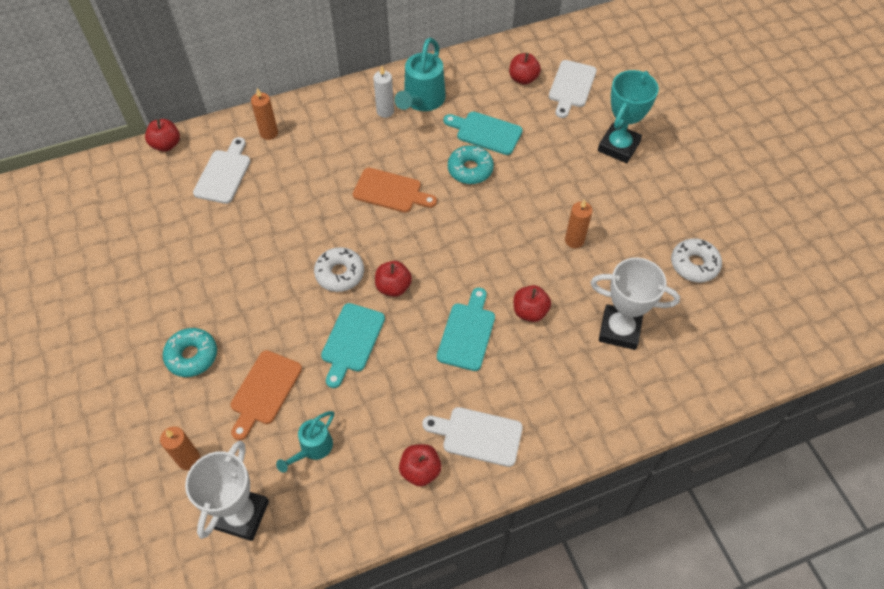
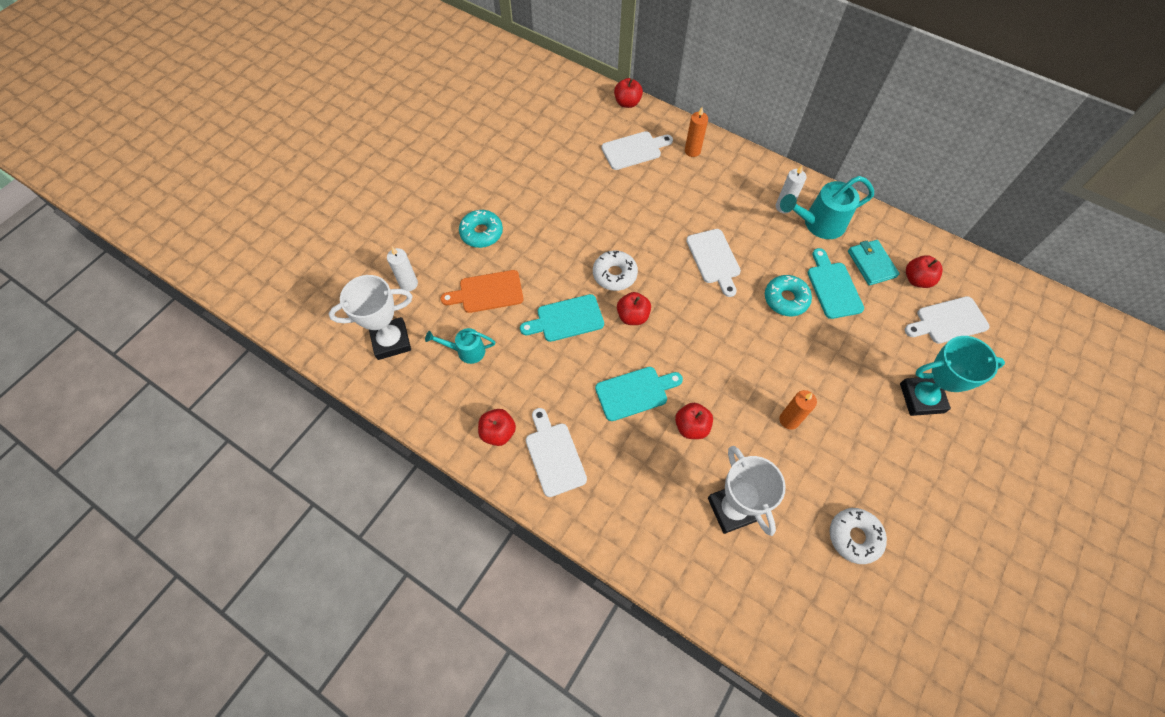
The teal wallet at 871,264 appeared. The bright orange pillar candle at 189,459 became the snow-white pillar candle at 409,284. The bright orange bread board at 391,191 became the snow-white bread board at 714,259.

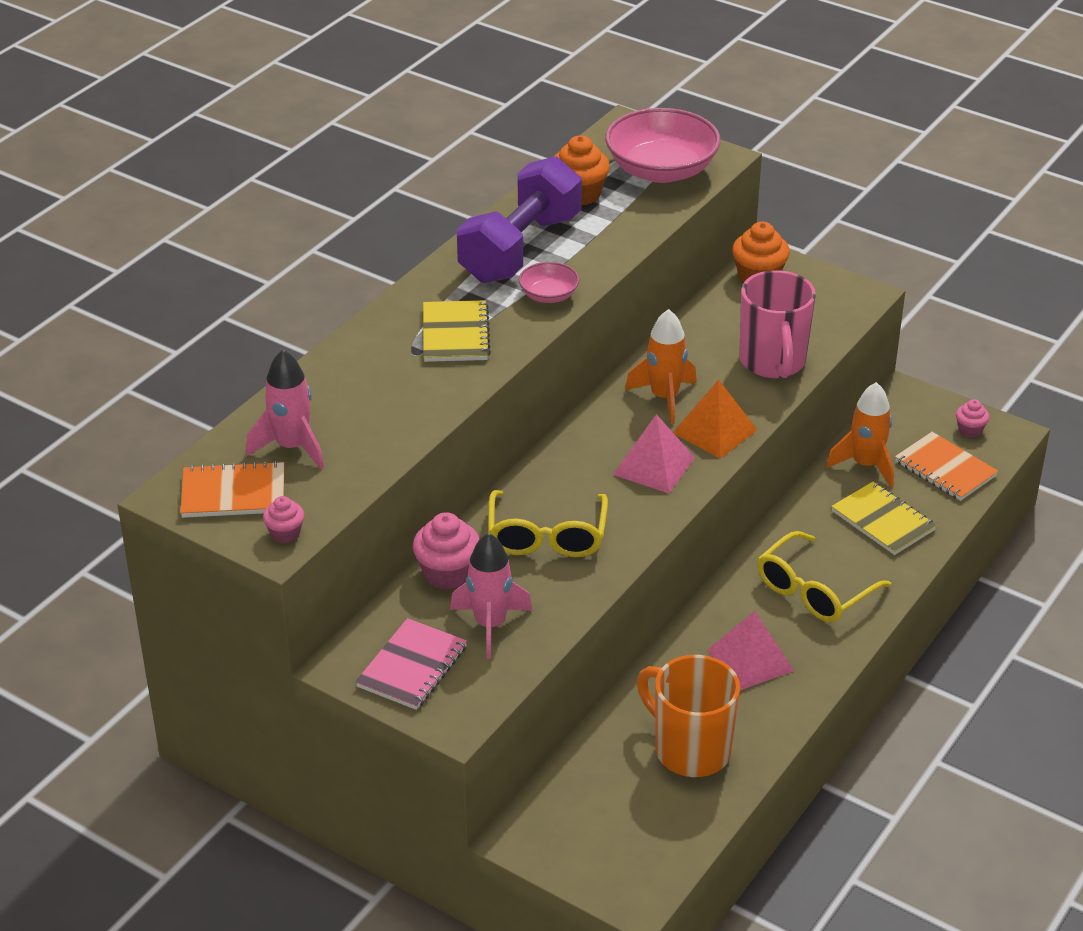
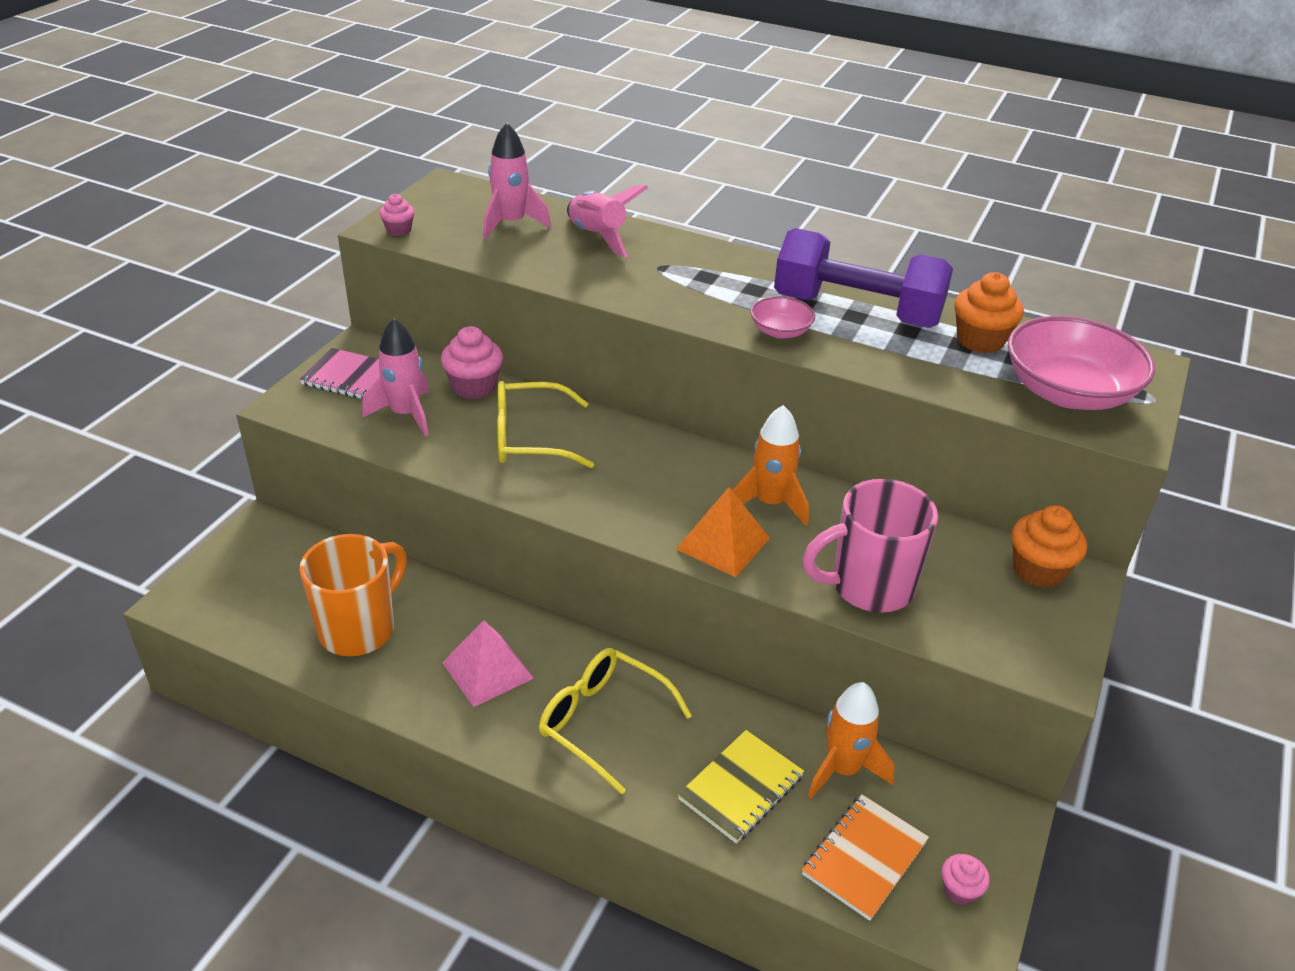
The bright orange exercise book at 233,493 disappeared. The yellow exercise book at 455,334 disappeared. The pink solid pyramid at 654,466 disappeared. The pink rocket at 597,237 appeared.

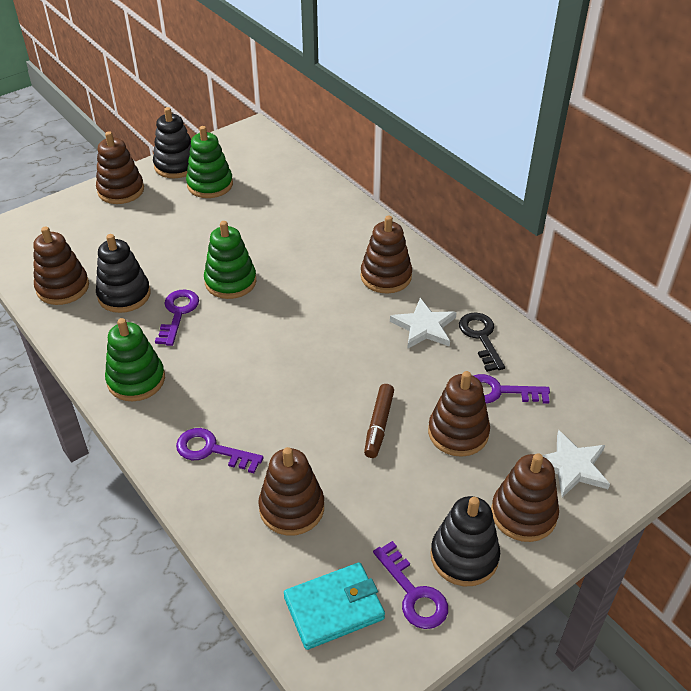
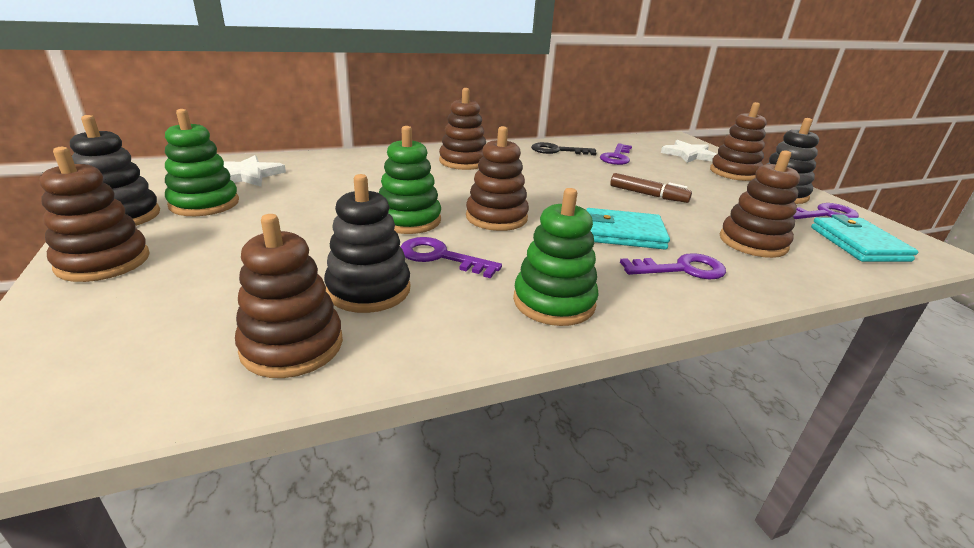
The teal wallet at 623,233 appeared. The snow-white star moved from 424,327 to 247,175. The russet stacking toy moved from 458,432 to 496,217. The violet key at 212,450 turned 135 degrees counterclockwise.

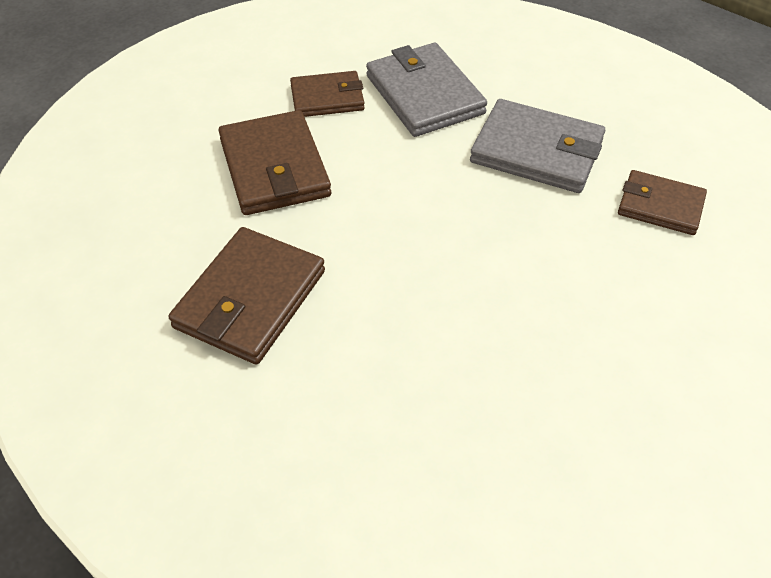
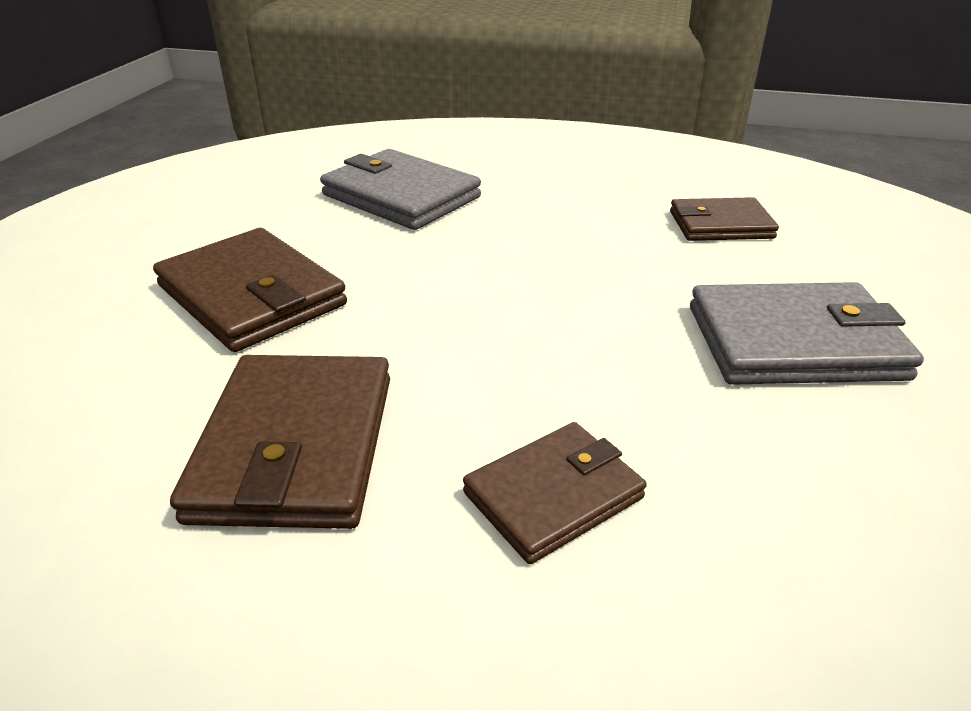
The russet wallet moved from 327,98 to 554,495. The grey wallet moved from 537,151 to 794,342.

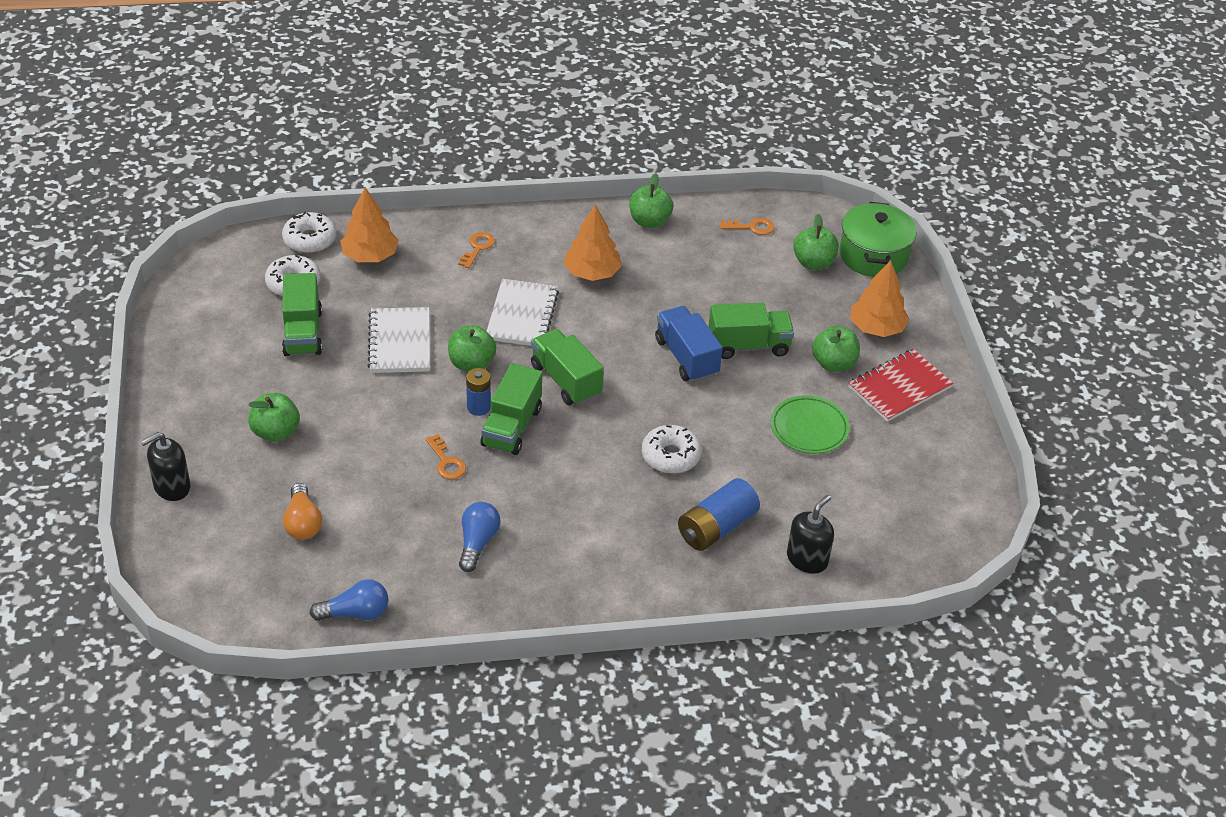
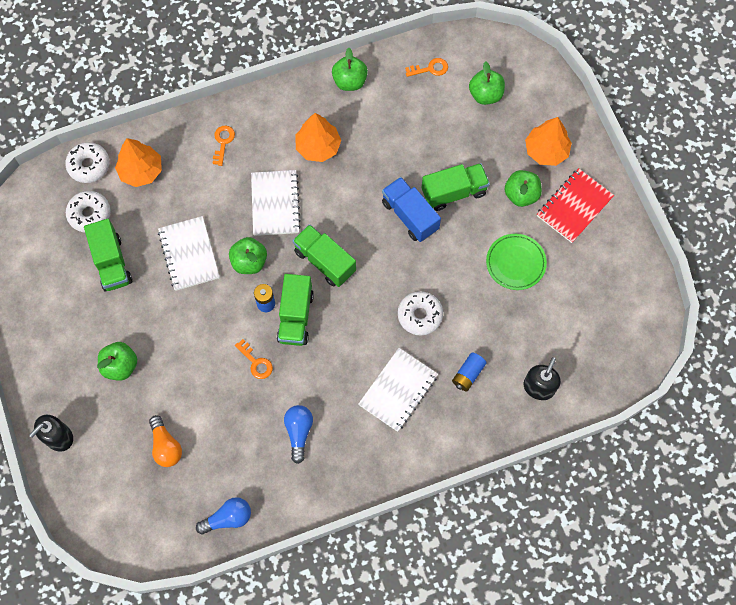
The emerald stockpot at 873,255 disappeared. The snow-white exercise book at 398,390 appeared. The blue AA battery at 716,527 changed to 0.62 times the size.

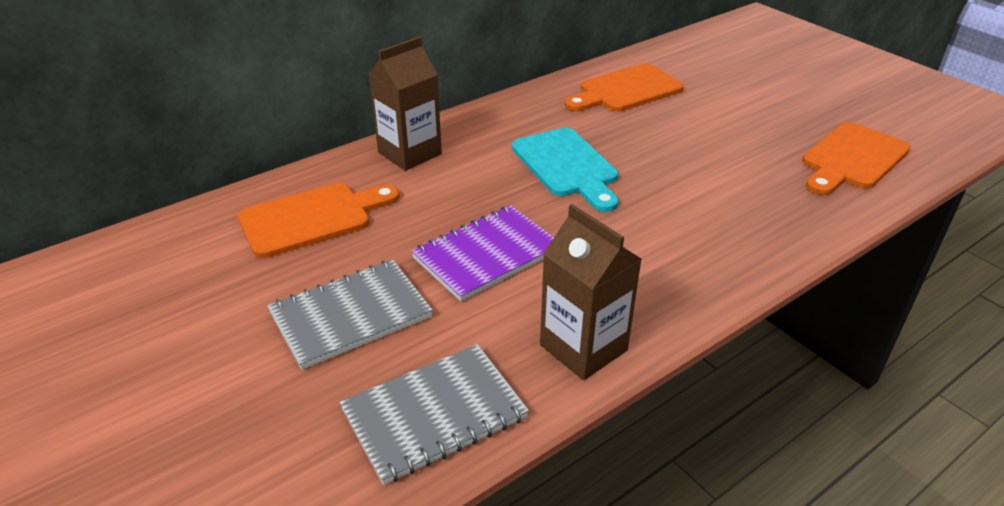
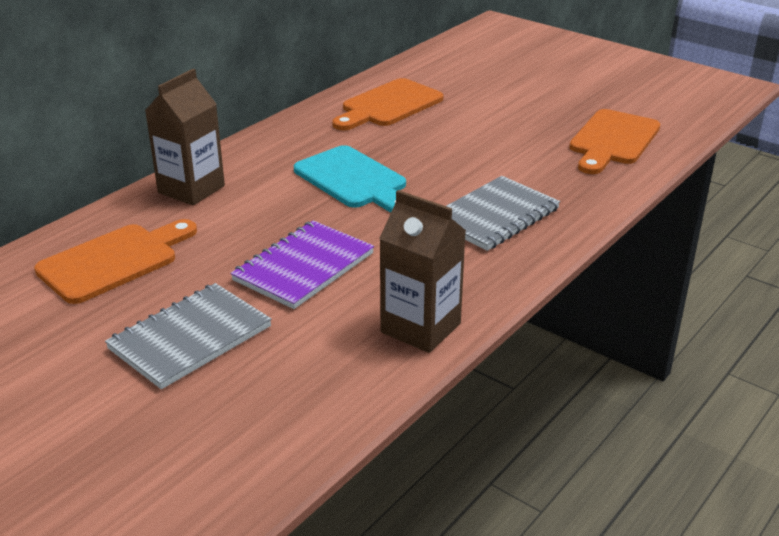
The grey exercise book moved from 434,414 to 494,216.

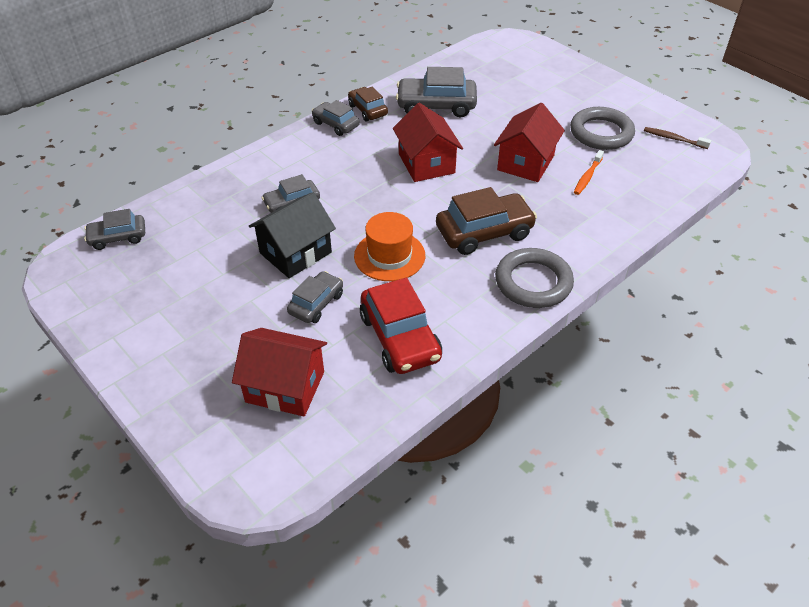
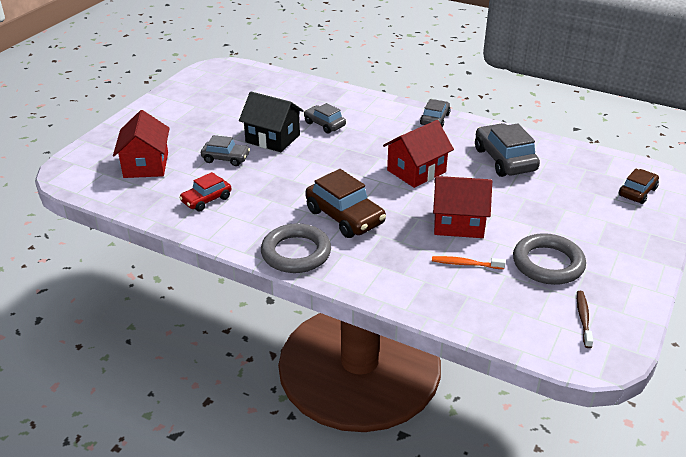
The grey automobile at 118,237 disappeared. The bright orange top hat at 389,256 disappeared. The russet automobile moved from 368,110 to 637,192. The crimson automobile at 400,338 changed to 0.60 times the size.

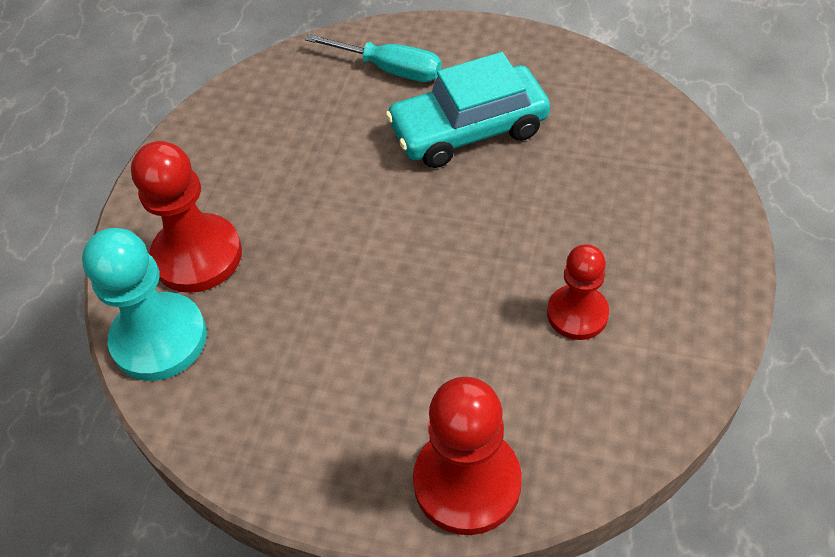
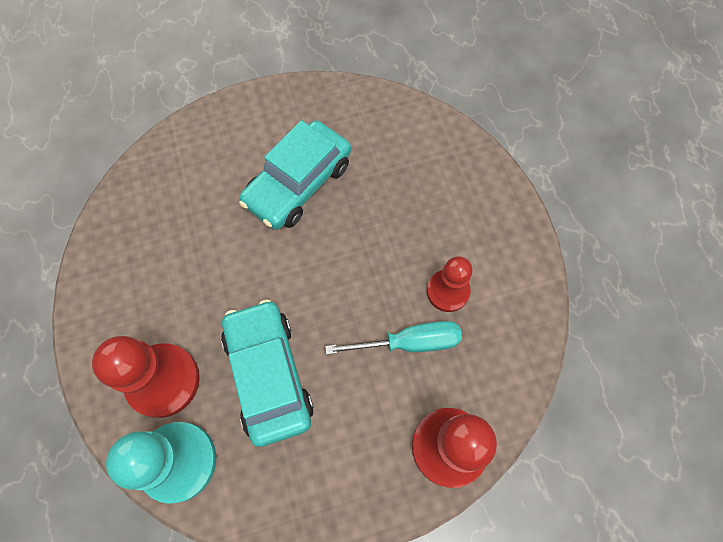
The teal automobile at 268,374 appeared. The teal hand screwdriver moved from 390,69 to 409,342.

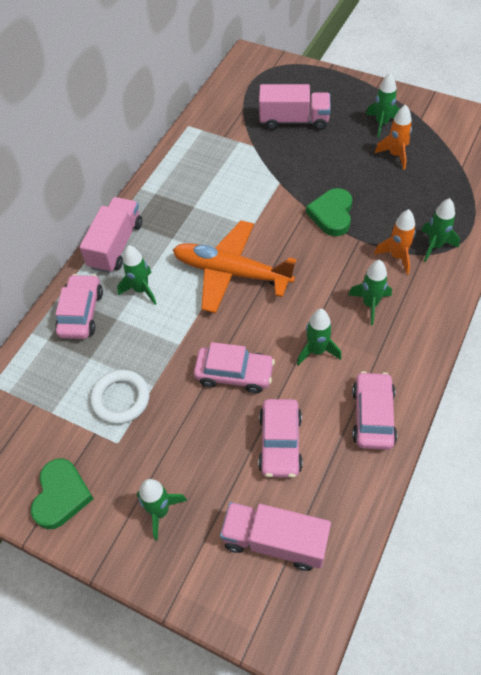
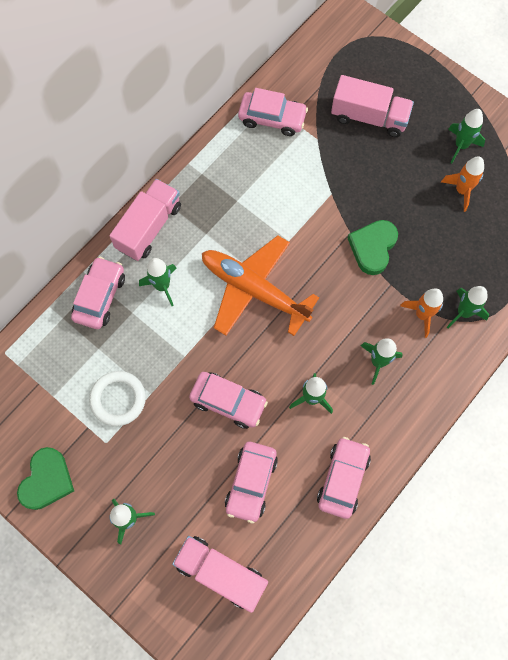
The pink automobile at 272,118 appeared.

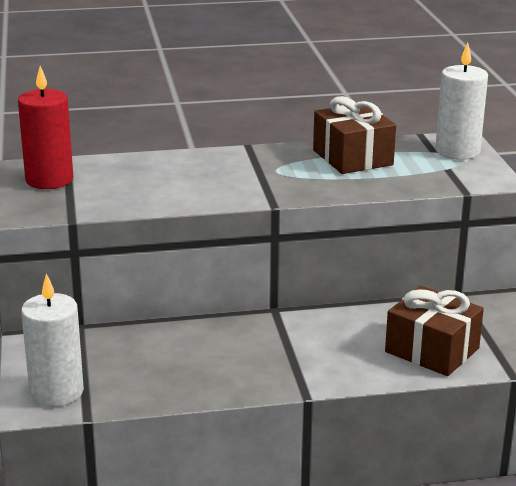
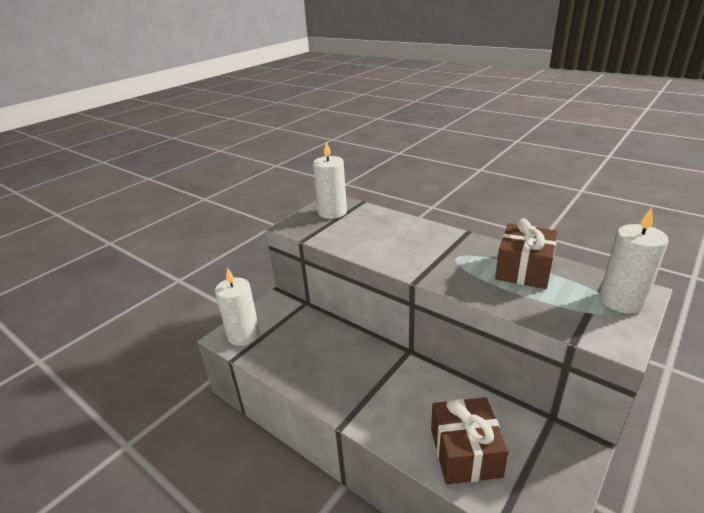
The crimson pillar candle at 49,180 became the snow-white pillar candle at 332,212.

